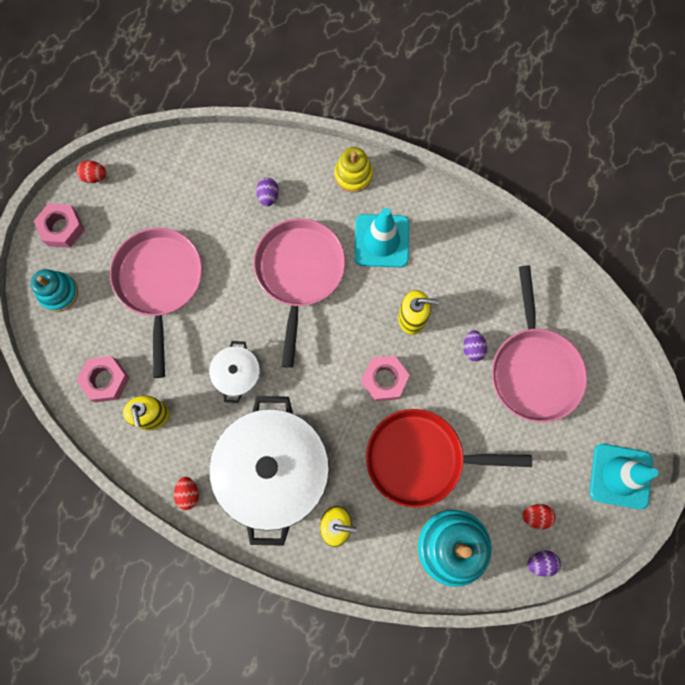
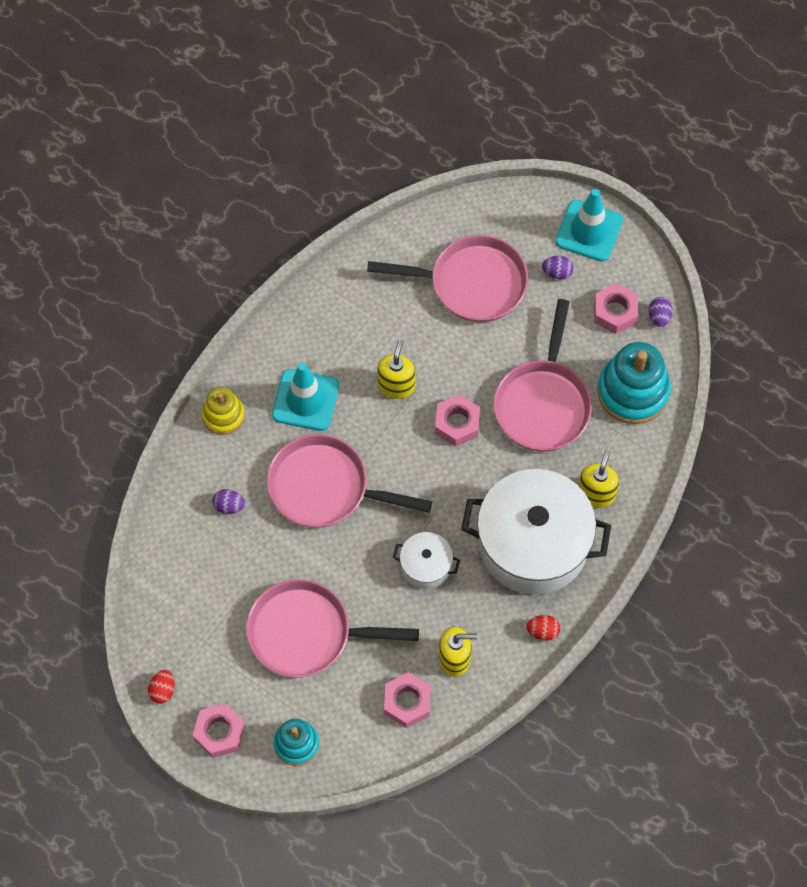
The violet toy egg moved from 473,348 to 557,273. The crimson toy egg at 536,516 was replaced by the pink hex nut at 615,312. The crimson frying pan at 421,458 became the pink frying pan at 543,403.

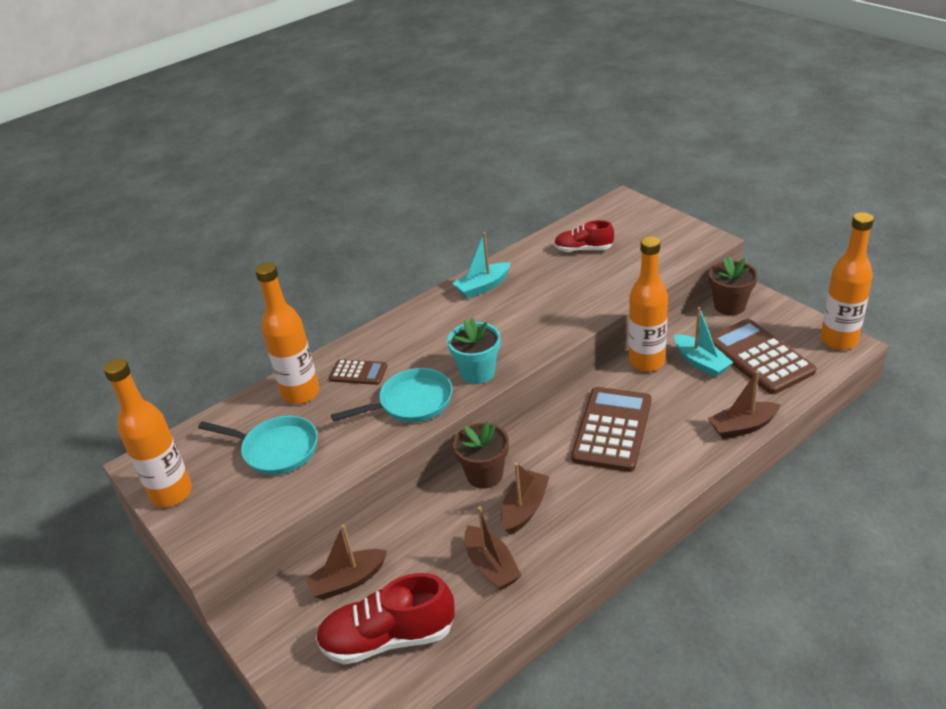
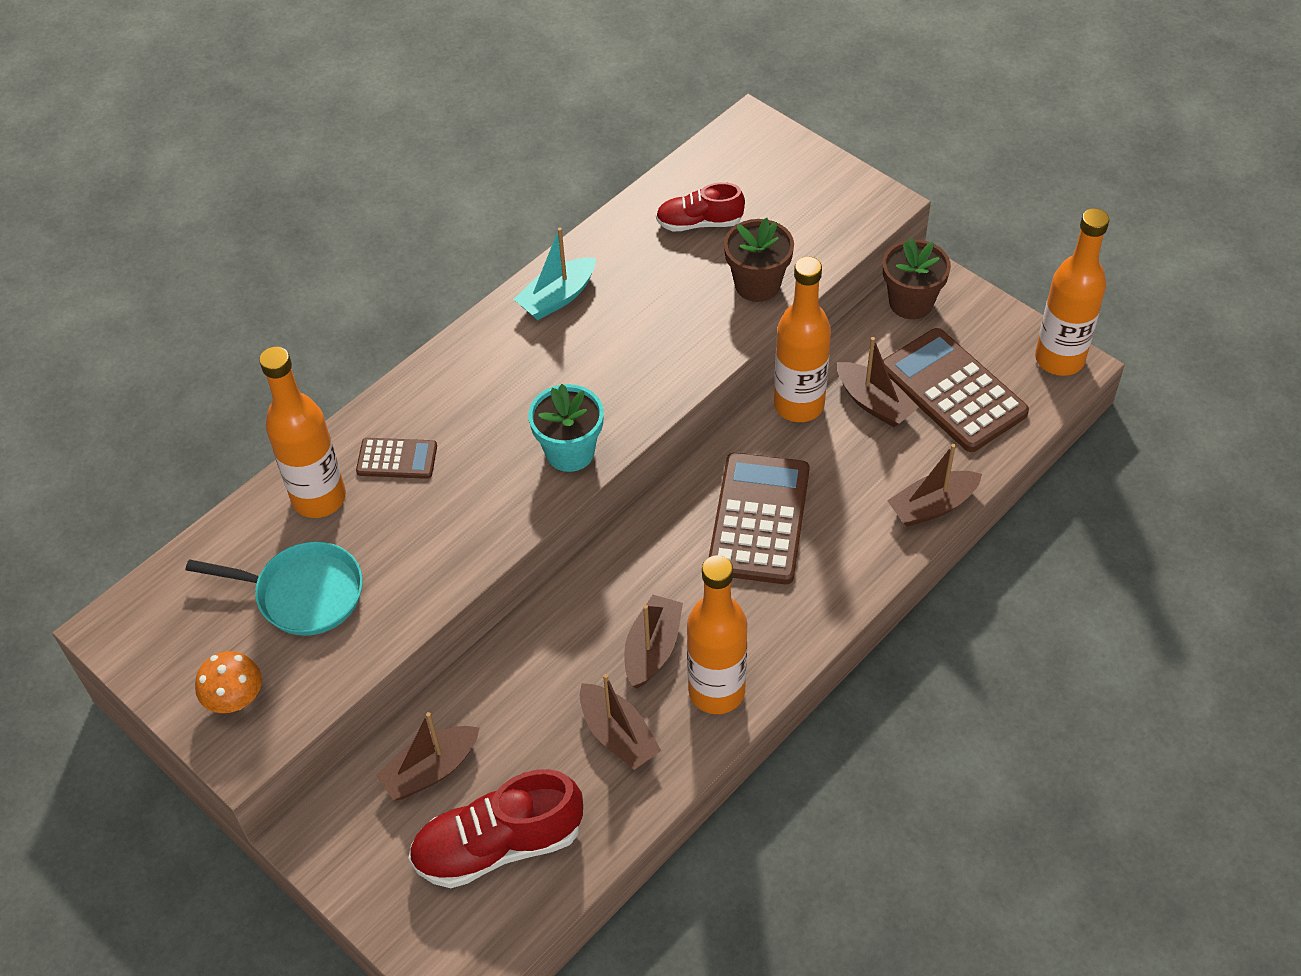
The teal frying pan at 411,403 disappeared. The bright orange toadstool at 236,699 appeared. The bright orange bottle moved from 172,493 to 716,691. The russet potted plant moved from 484,475 to 757,284. The teal sailboat at 701,362 became the russet sailboat at 874,403.

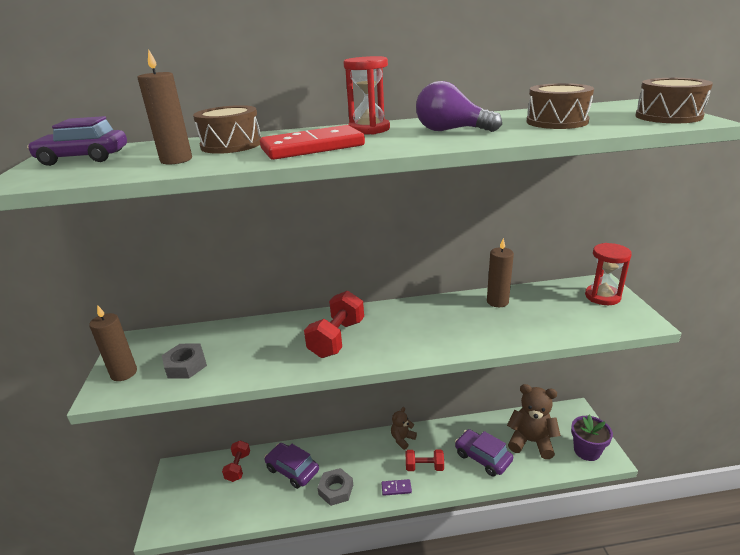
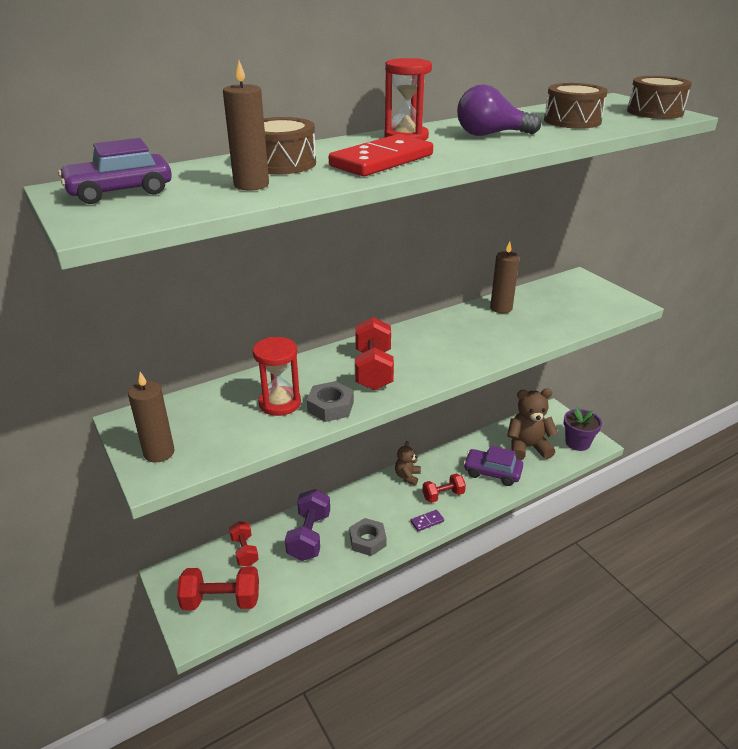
The crimson free weight at 221,601 appeared. The grey hex nut moved from 185,365 to 330,407. The crimson hourglass moved from 602,296 to 280,403. The violet automobile at 292,470 was replaced by the violet free weight at 309,536.

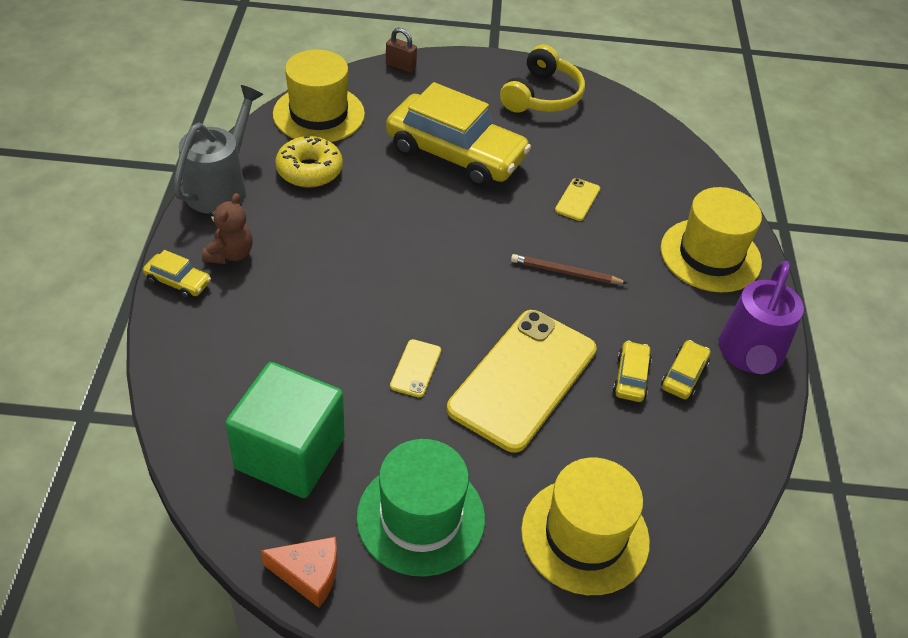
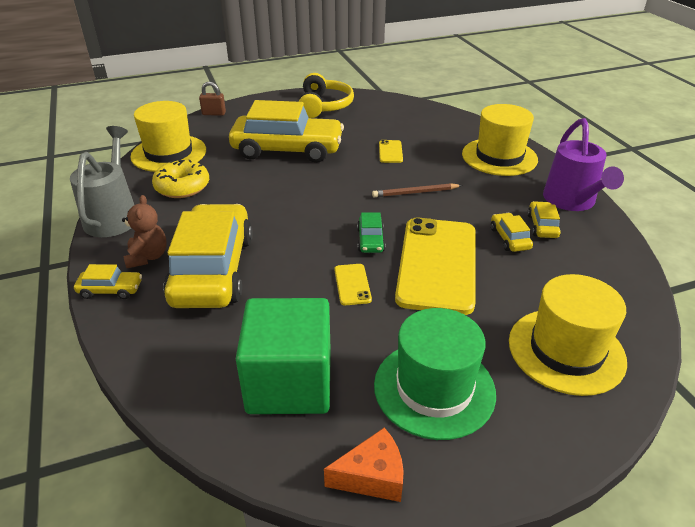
The yellow automobile at 213,269 appeared. The emerald automobile at 370,240 appeared.

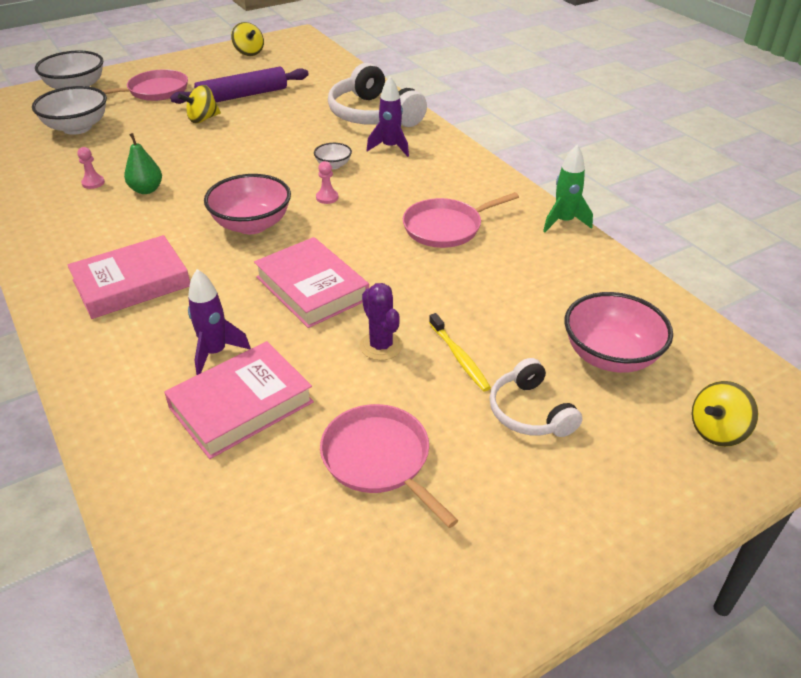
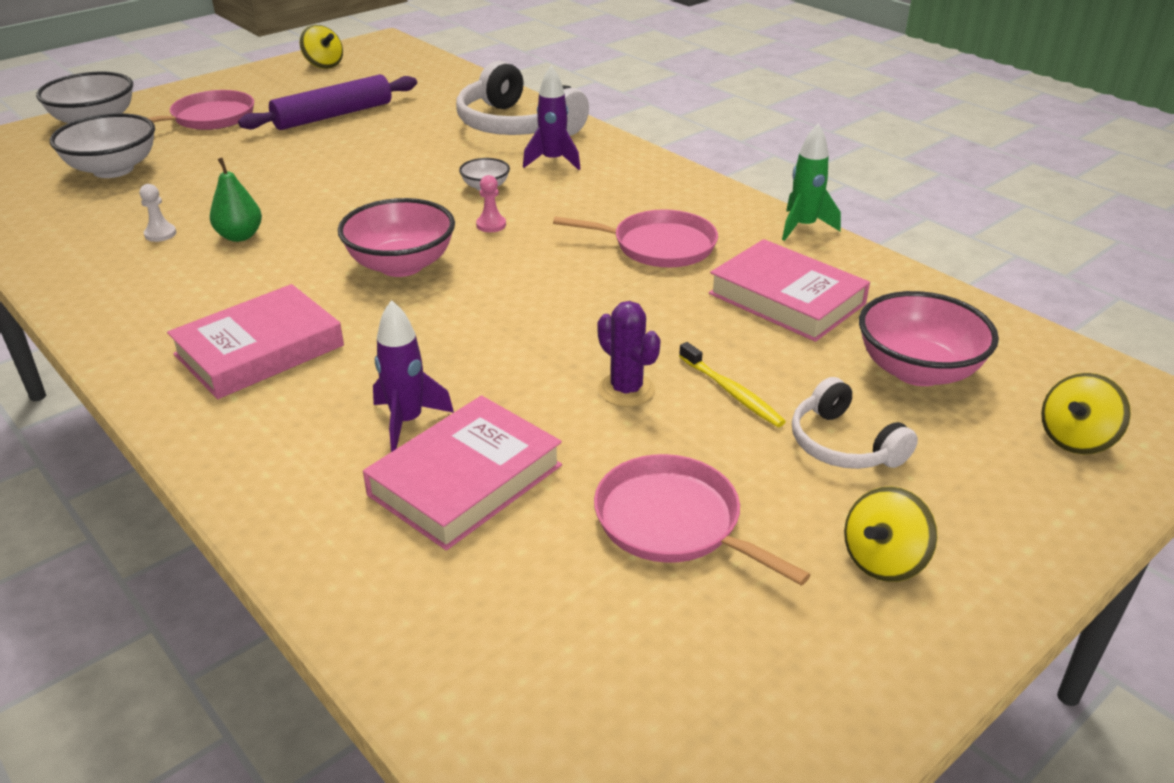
The yellow spinning top moved from 203,119 to 883,561. The pink hardcover moved from 312,288 to 786,299. The pink chess pawn at 93,183 became the snow-white chess pawn at 160,234. The pink frying pan at 446,227 turned 135 degrees counterclockwise.

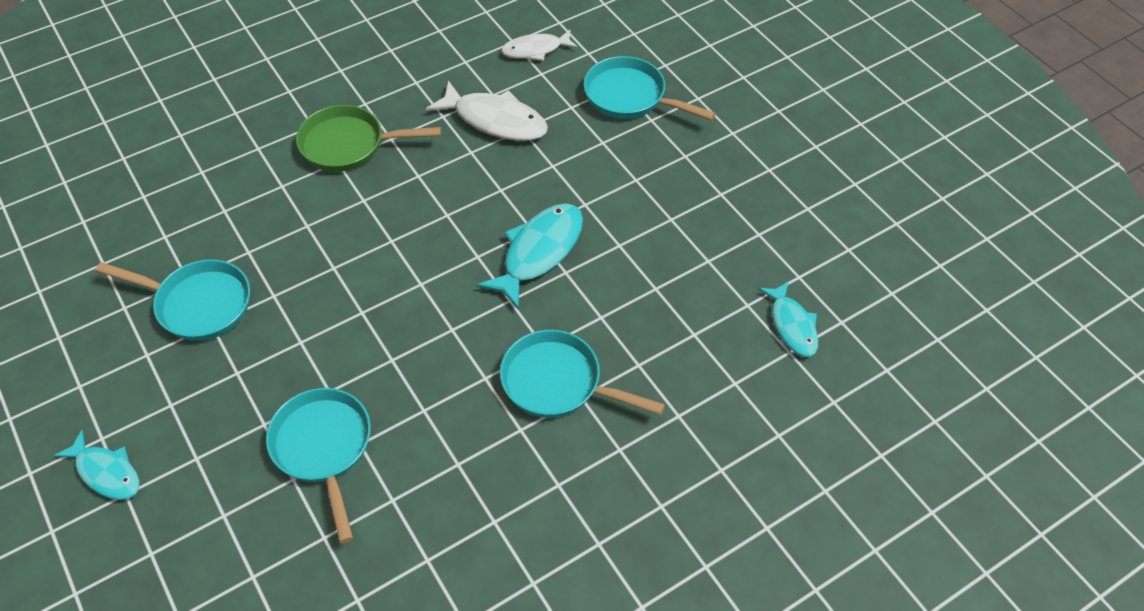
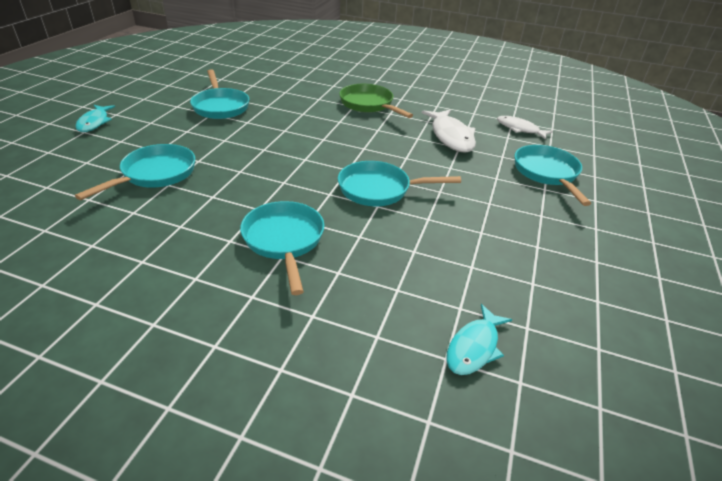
The teal fish figure at 539,252 was replaced by the teal frying pan at 379,189.

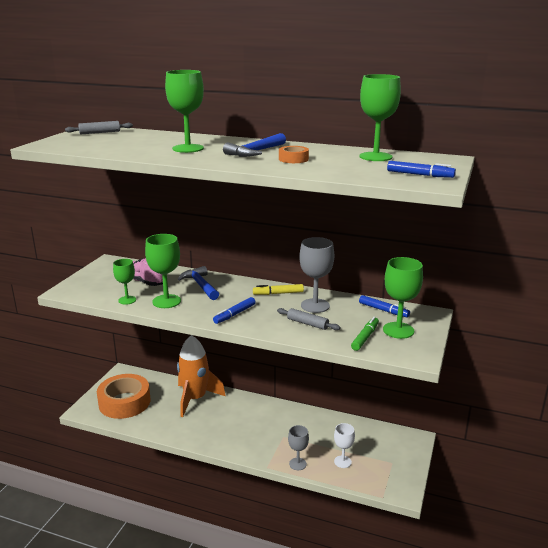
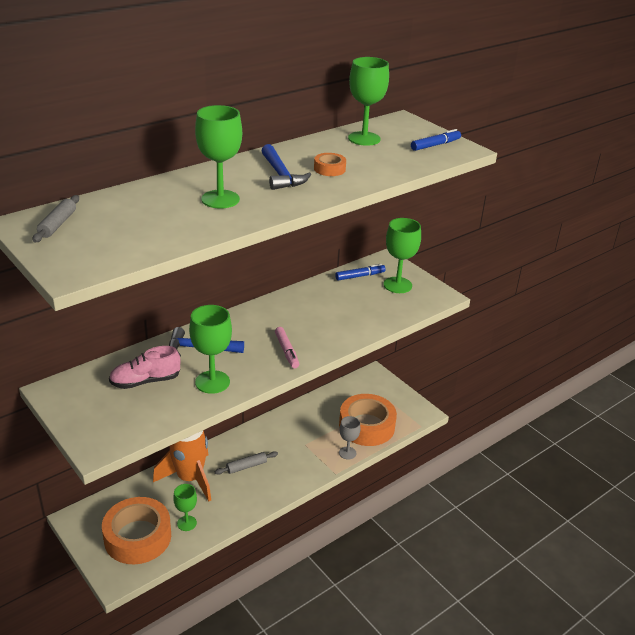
The yellow marker pen at 278,293 disappeared. The grey chalice at 315,306 disappeared. The emerald marker pen at 365,337 disappeared. The emerald chalice moved from 127,300 to 186,523. The grey pastry roller moved from 307,323 to 246,466. The snow-white chalice at 342,462 was replaced by the bright orange tape at 366,426. The blue marker pen at 234,314 became the pink marker pen at 286,351.

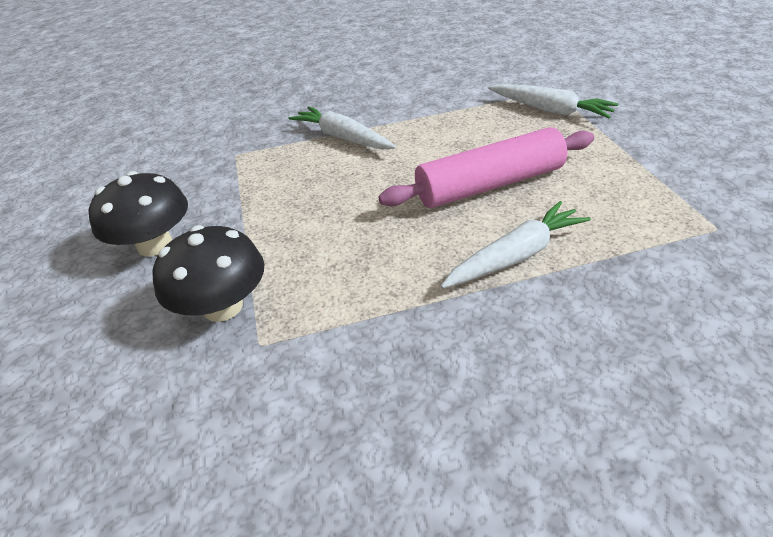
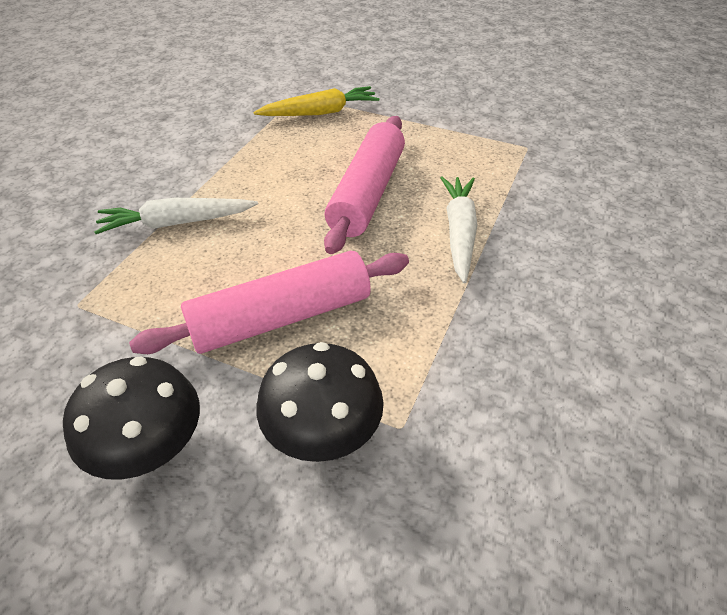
The pink pastry roller at 281,317 appeared. The snow-white root vegetable at 550,110 became the yellow root vegetable at 320,113.

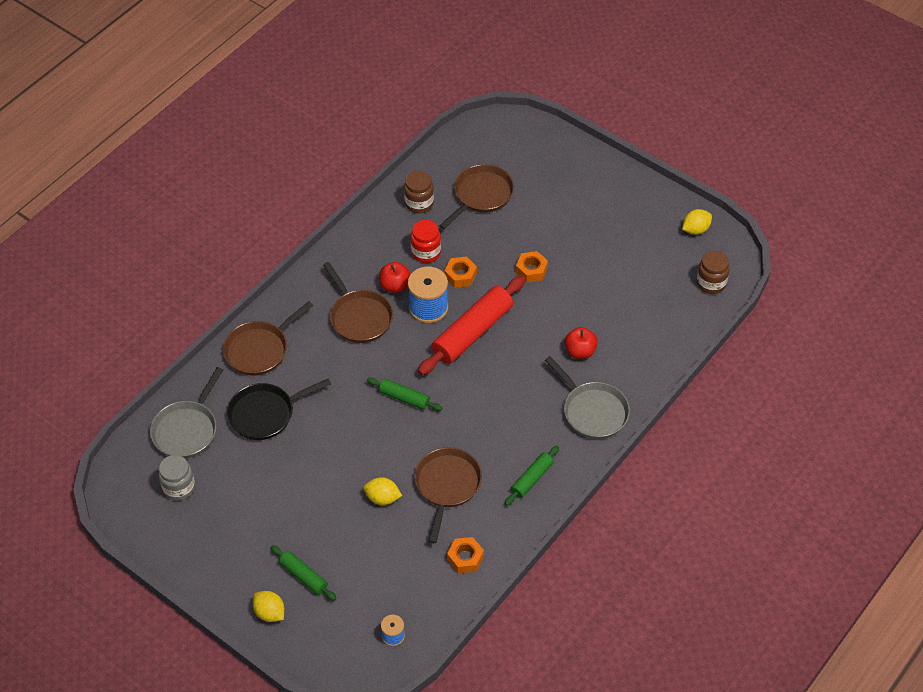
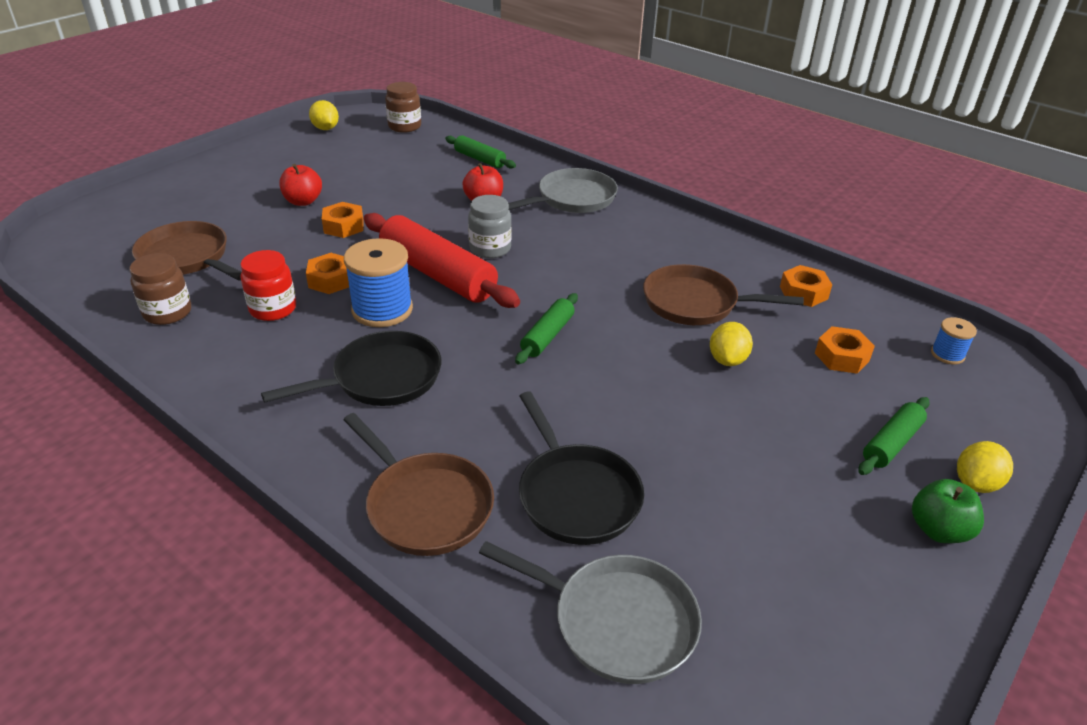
The bright orange hex nut at 841,357 appeared. The emerald toy apple at 938,530 appeared. The grey preserve jar moved from 179,487 to 490,249. The crimson toy apple moved from 395,286 to 303,201. The emerald pastry roller moved from 532,479 to 480,159. The russet frying pan at 359,317 became the ebony frying pan at 381,378.

